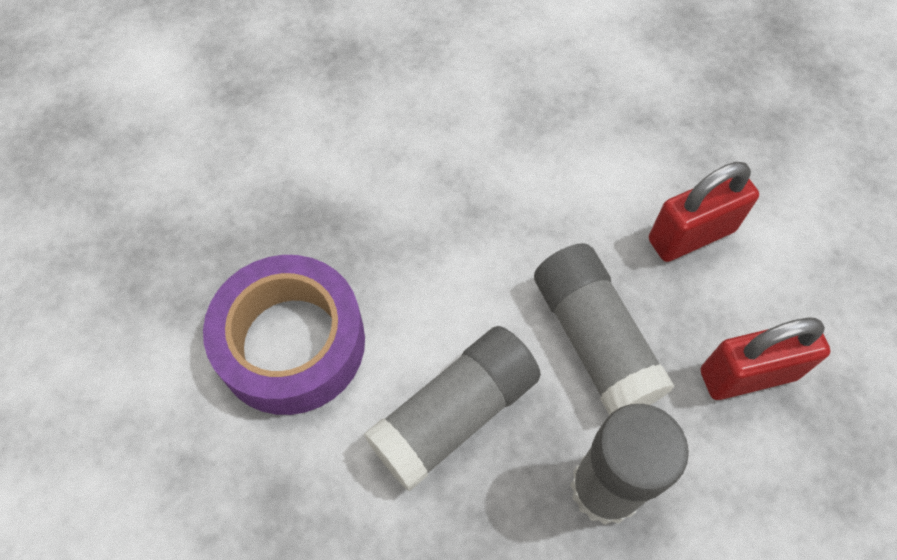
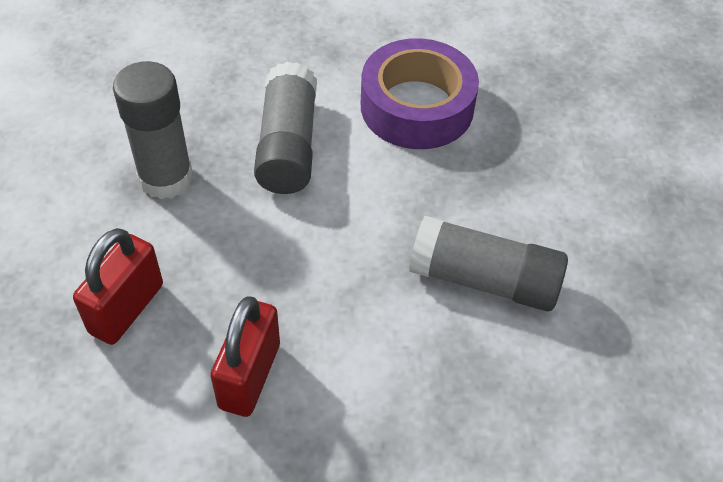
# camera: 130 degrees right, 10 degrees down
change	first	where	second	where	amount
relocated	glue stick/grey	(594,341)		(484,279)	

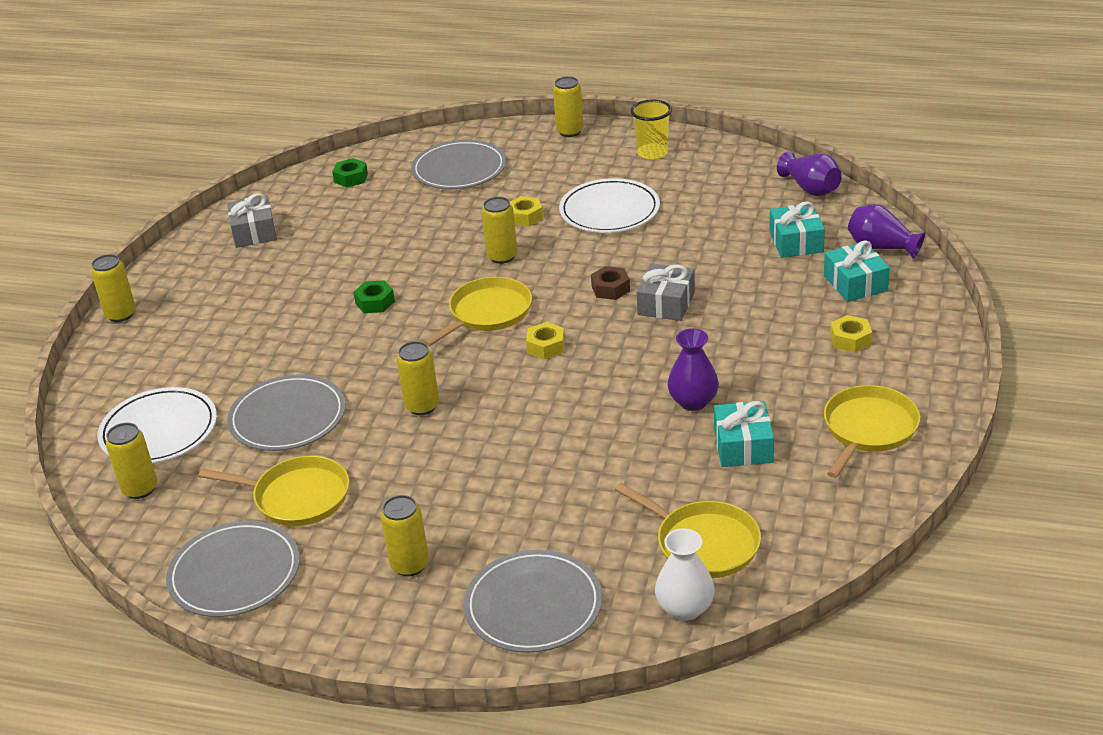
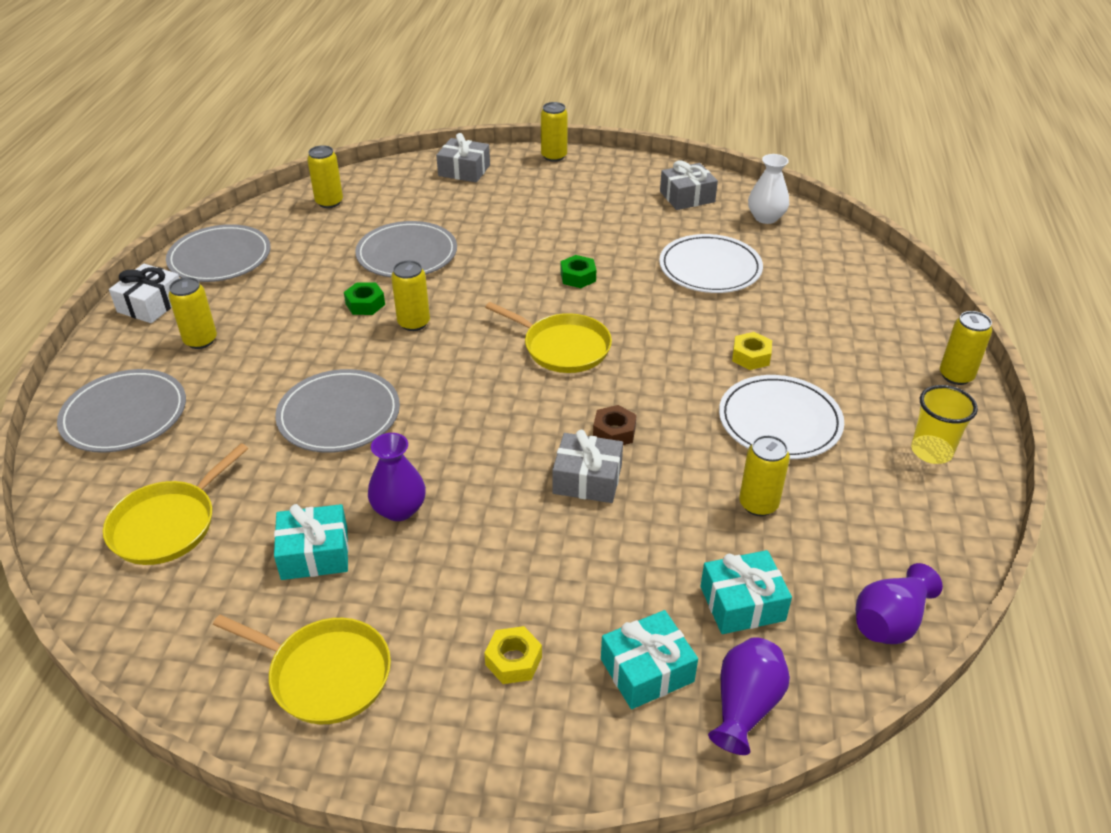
# camera: 80 degrees right, 5 degrees up
change	first	where	second	where	amount
relocated	plate/grey	(459,169)		(339,415)	
relocated	nut/green	(351,178)		(365,304)	
relocated	can/yellow	(502,256)		(758,504)	
missing	nut/yellow	(546,346)			
relocated	plate/white	(159,430)		(710,268)	
missing	pan/yellow	(297,497)			
relocated	vase/white	(685,608)		(766,217)	
appeared			gift/grey	(464,170)	
appeared			gift/white	(151,304)	

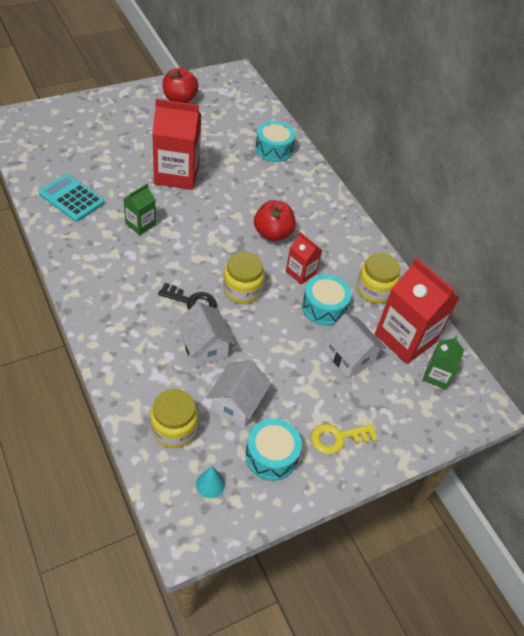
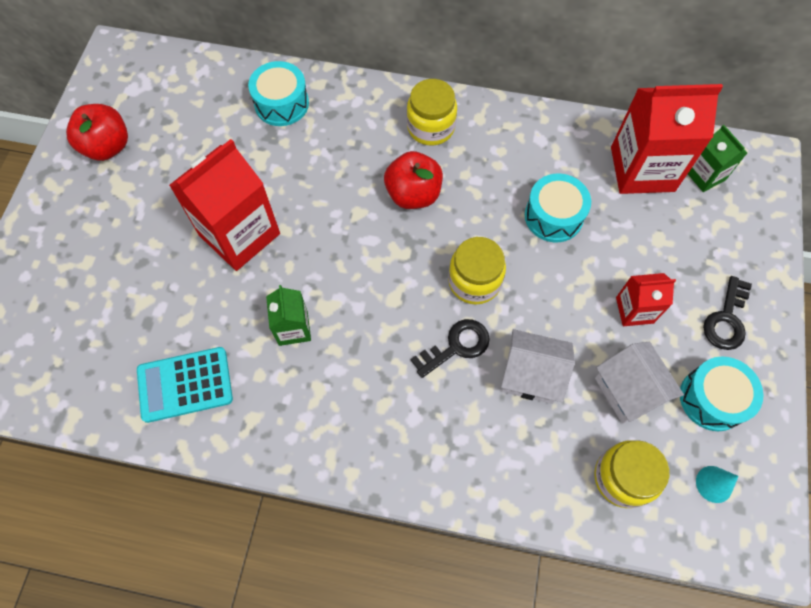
# camera: 45 degrees left, 15 degrees up
change	first	where	second	where	amount
relocated	carton/red	(301,272)		(634,310)	
relocated	jar/yellow	(374,290)		(431,127)	
missing	house/white	(349,356)			
colour	key/yellow	(338,438)	key/black	(726,319)	

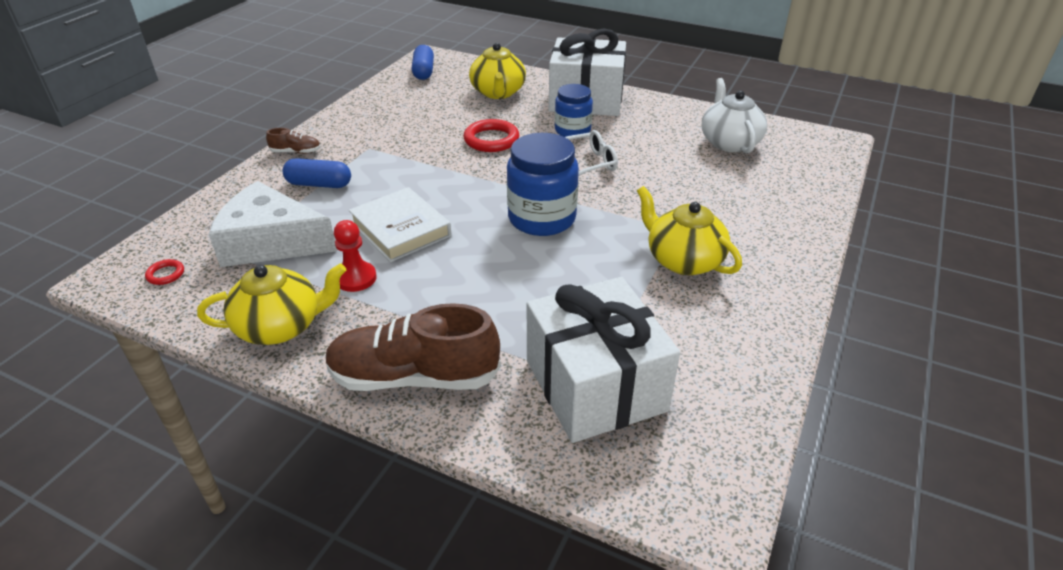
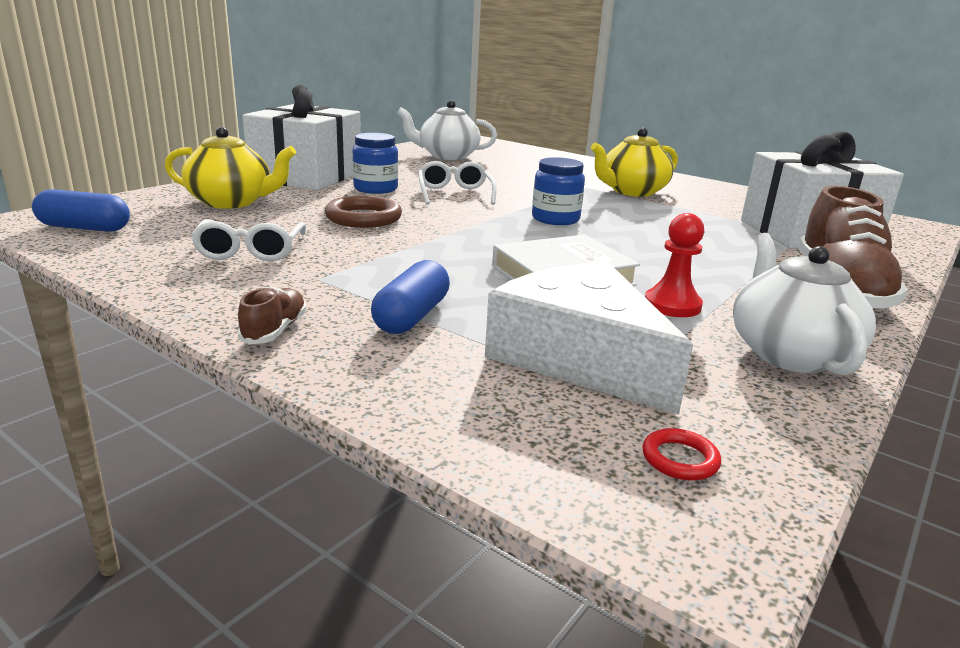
# camera: 80 degrees left, 15 degrees down
change	first	where	second	where	amount
colour	ring/red	(491,140)	ring/brown	(363,218)	
size	jar/blue	(542,218)		(555,219)	x0.64
spun	cheese/white	(271,242)		(580,357)	120 degrees clockwise
colour	teapot/yellow	(280,326)	teapot/white	(789,353)	
appeared			glasses/white	(251,251)	

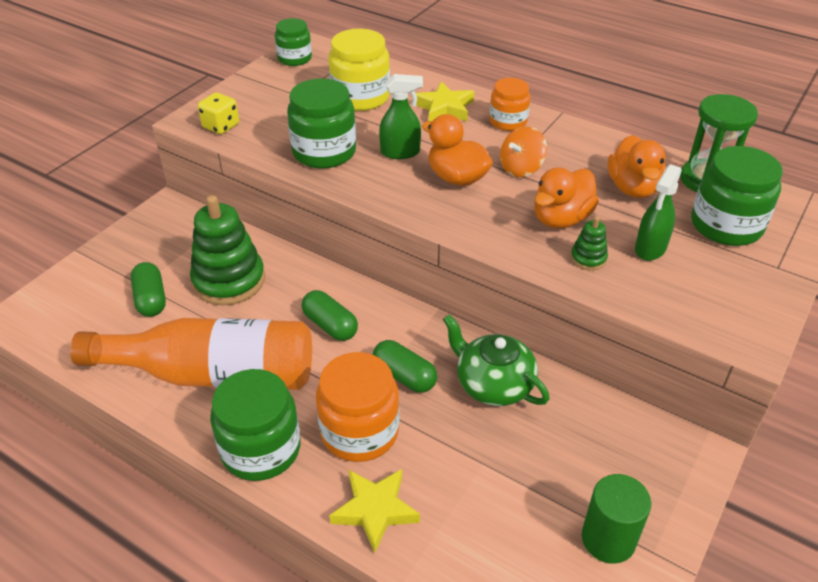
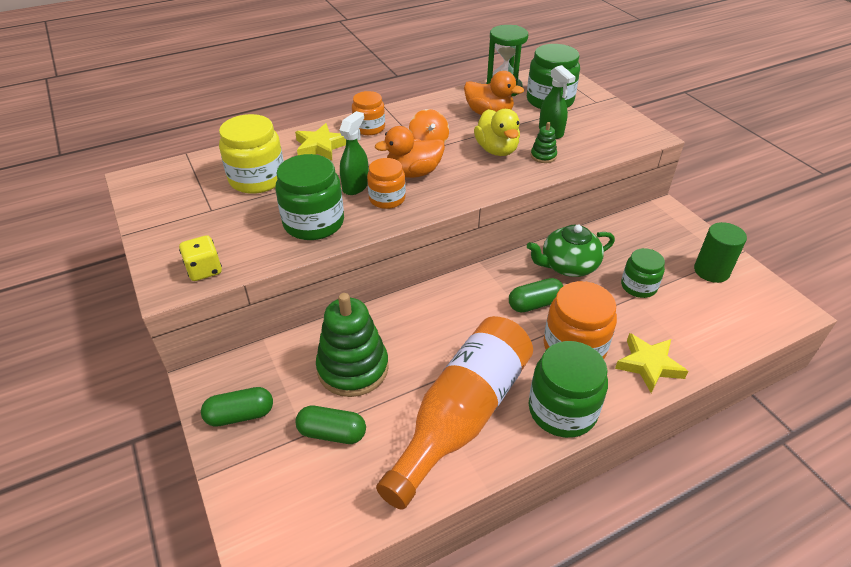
# camera: 60 degrees left, 0 degrees up
change	first	where	second	where	amount
relocated	jar/green	(294,58)		(638,286)	
colour	duck/orange	(561,219)	duck/yellow	(496,150)	
relocated	capsule/green	(330,325)		(240,415)	
appeared			jar/orange	(387,199)	

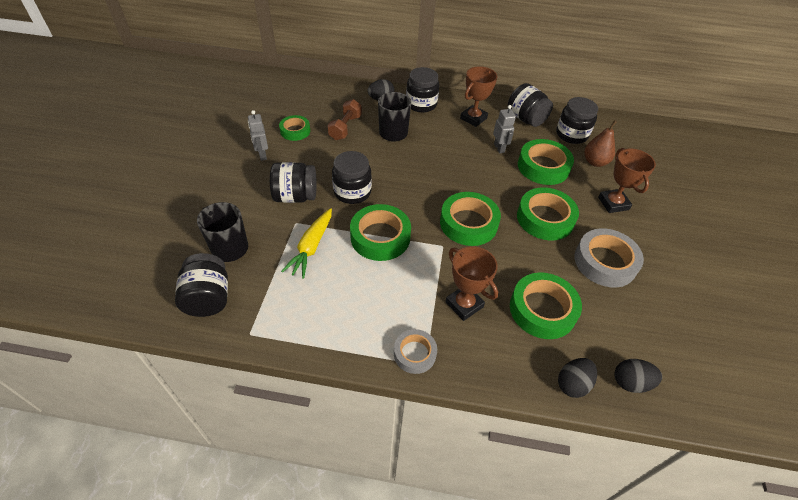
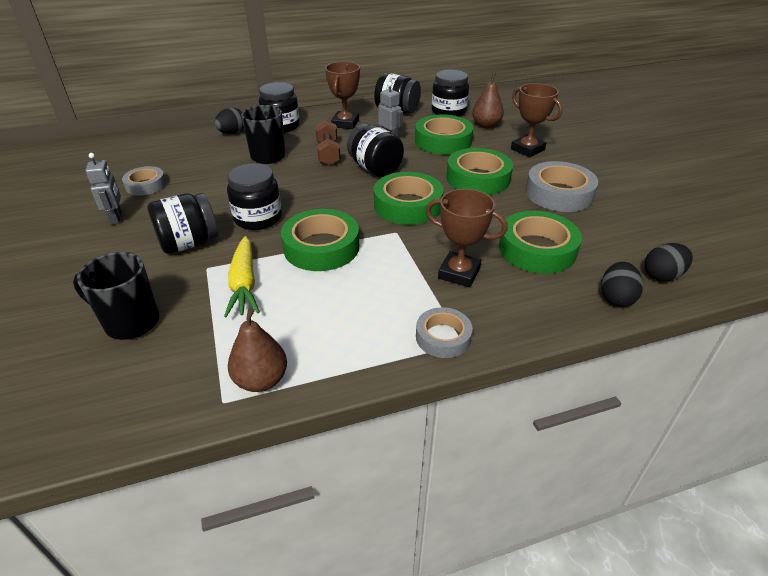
# camera: 25 degrees left, 10 degrees down
change	first	where	second	where	amount
relocated	dumbbell/brown	(345,127)		(328,153)	
spun	robot/grey	(262,155)		(116,218)	150 degrees counterclockwise
colour	tape/green	(295,131)	tape/grey	(146,185)	
relocated	jar/black	(208,298)		(375,169)	
appeared			pear/brown	(261,380)	

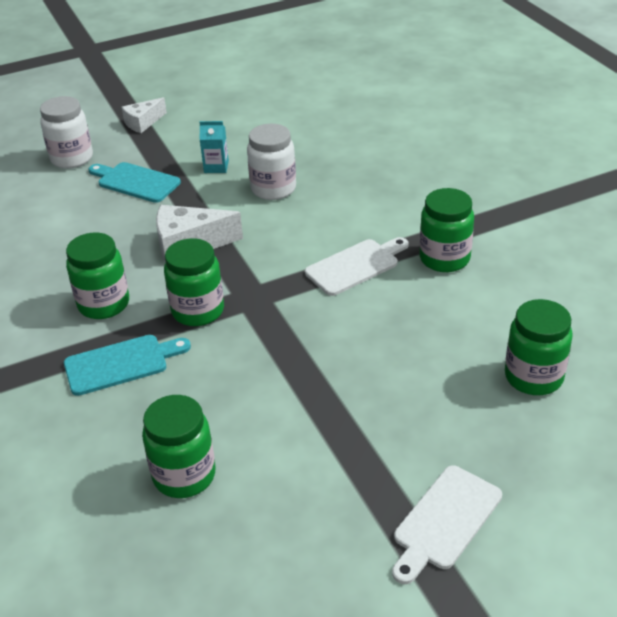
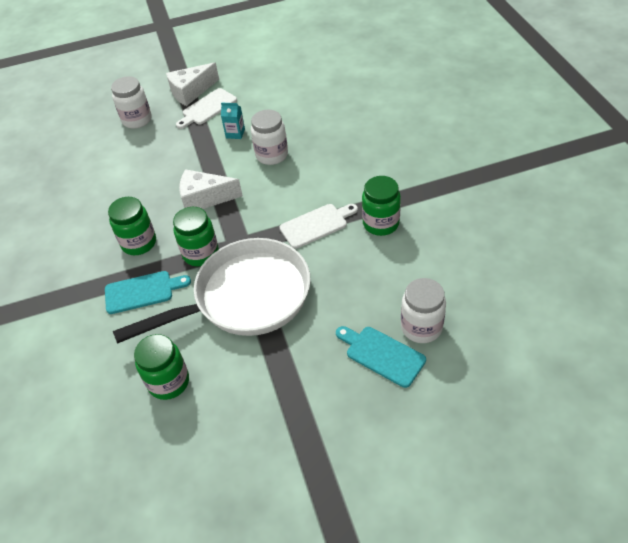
# camera: 10 degrees right, 10 degrees up
change	first	where	second	where	amount
size	cheese/white	(143,123)		(191,92)	x1.57
relocated	cutting board/turquoise	(135,182)		(382,354)	
colour	jar/green	(533,377)	jar/white	(421,327)	
relocated	cutting board/white	(444,521)		(207,108)	
appeared			pan/white	(245,297)	

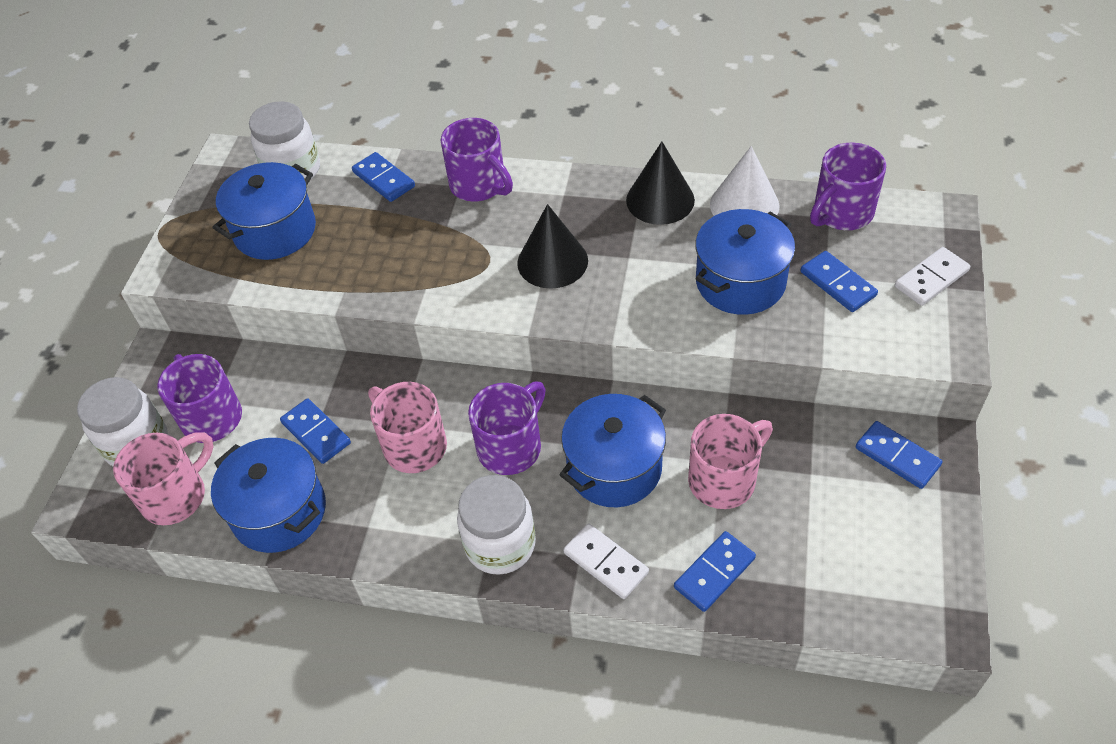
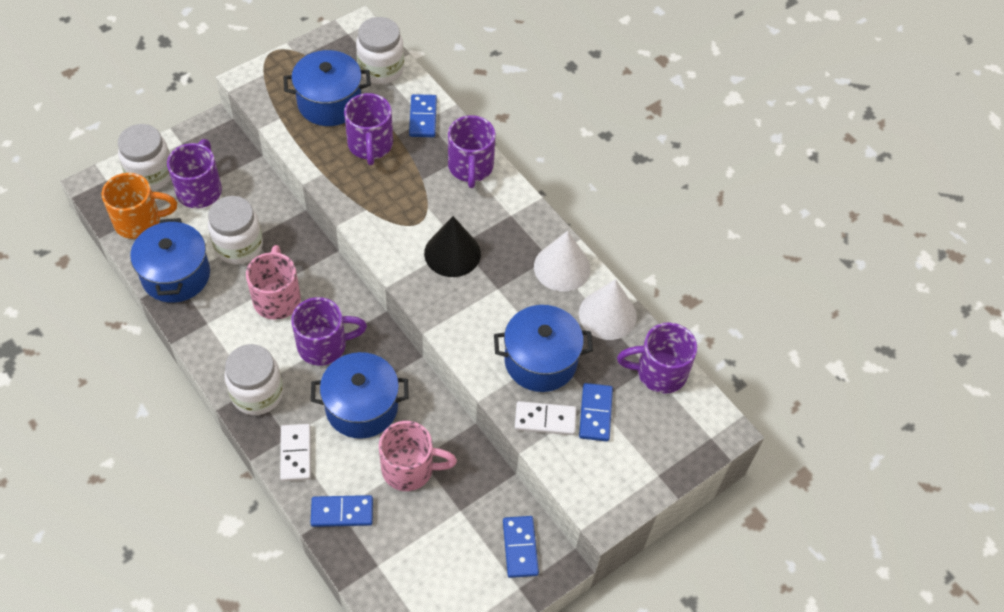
# camera: 35 degrees right, 5 degrees up
change	first	where	second	where	amount
colour	cone/black	(660,200)	cone/white	(562,267)	
relocated	domino/white	(931,279)		(545,420)	
exchanged	domino/blue	(316,433)	jar/white	(239,246)	
colour	mug/pink	(176,496)	mug/orange	(139,221)	
appeared			mug/purple	(370,145)	

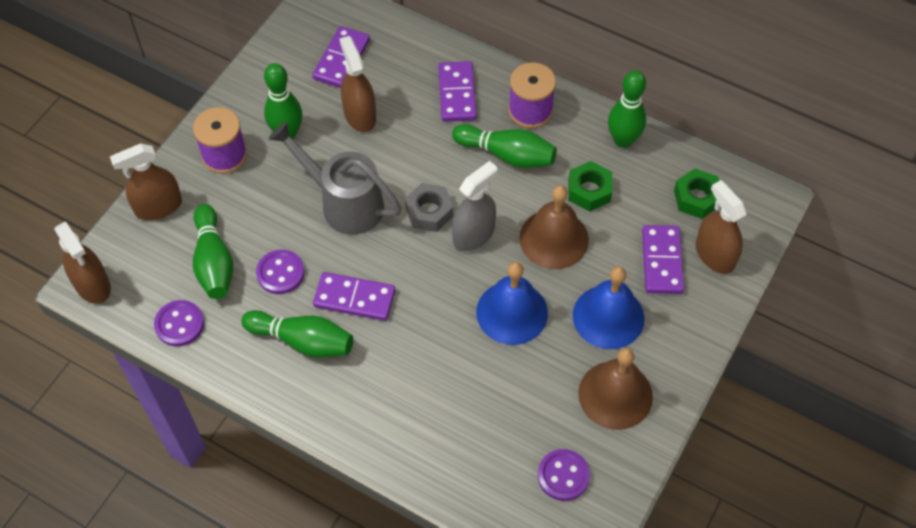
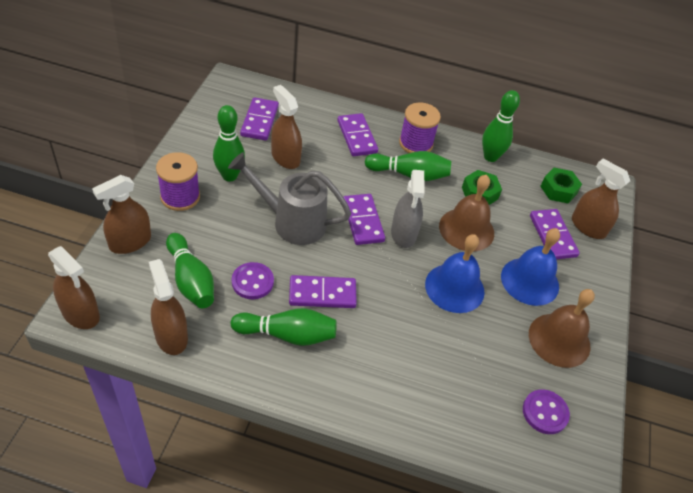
# camera: 20 degrees left, 10 degrees down
change	first	where	second	where	amount
spun	spray bottle/grey	(473,234)		(403,233)	150 degrees clockwise
exchanged	nut/grey	(429,212)	domino/purple	(363,221)	
exchanged	button/purple	(179,324)	spray bottle/brown	(171,336)	

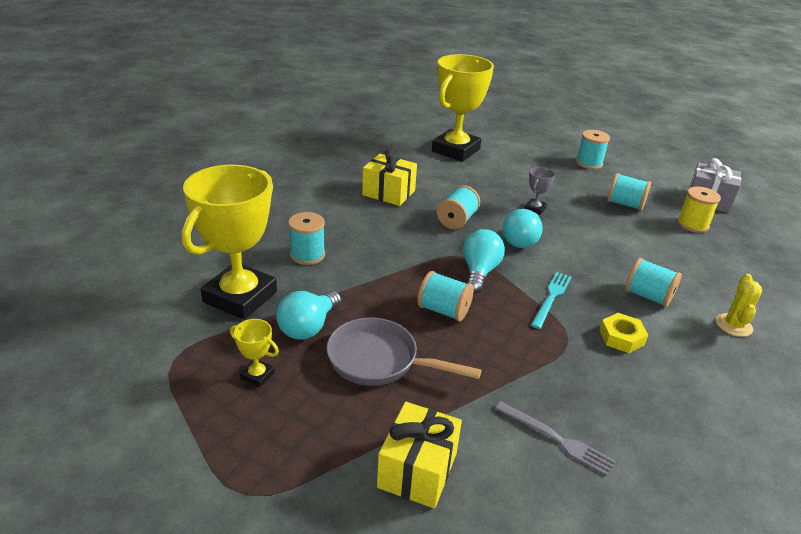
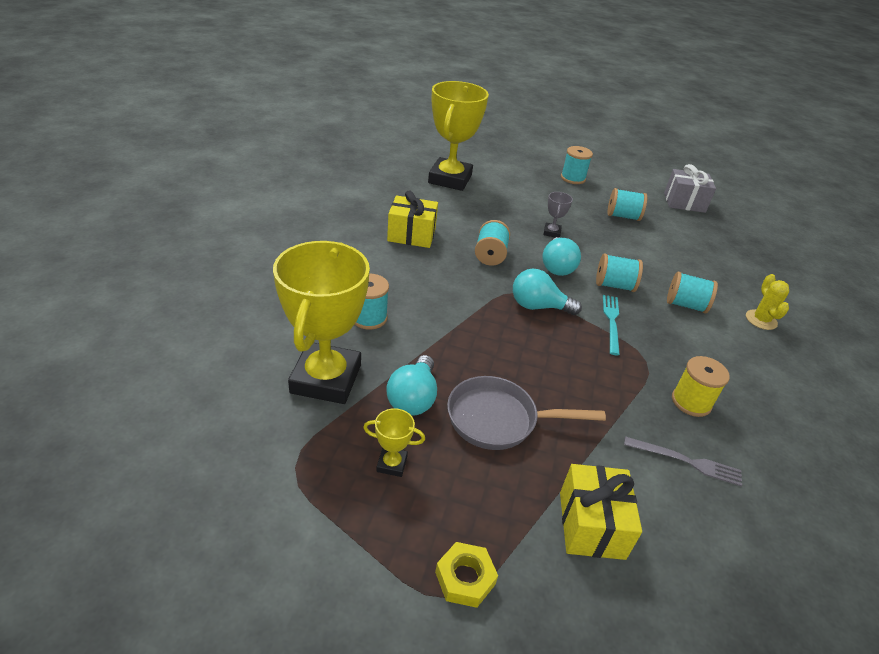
# camera: 20 degrees left, 5 degrees up
change	first	where	second	where	amount
relocated	spool/yellow	(692,224)		(691,402)	
spun	light bulb/turquoise	(479,272)		(538,306)	75 degrees counterclockwise
relocated	spool/turquoise	(443,310)		(614,285)	
relocated	nut/yellow	(621,337)		(465,578)	

